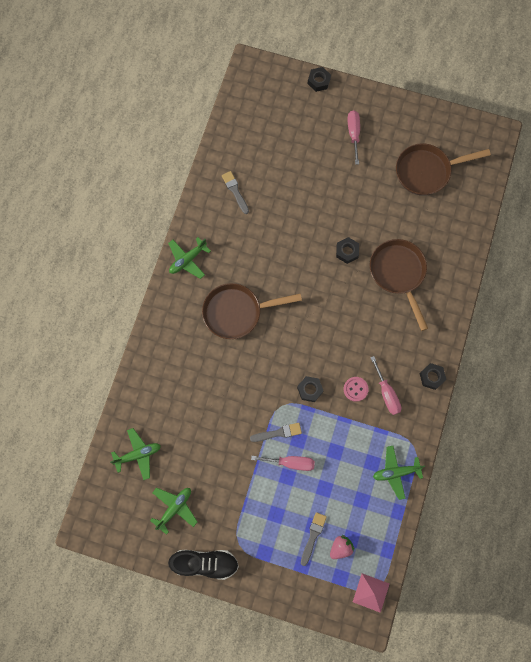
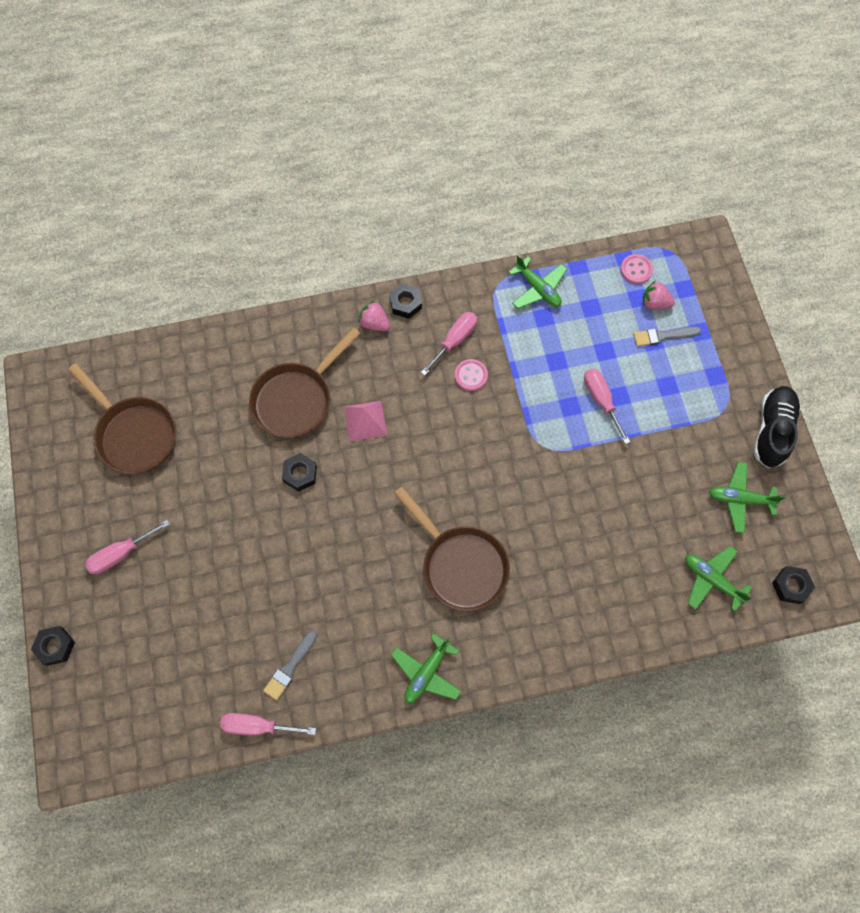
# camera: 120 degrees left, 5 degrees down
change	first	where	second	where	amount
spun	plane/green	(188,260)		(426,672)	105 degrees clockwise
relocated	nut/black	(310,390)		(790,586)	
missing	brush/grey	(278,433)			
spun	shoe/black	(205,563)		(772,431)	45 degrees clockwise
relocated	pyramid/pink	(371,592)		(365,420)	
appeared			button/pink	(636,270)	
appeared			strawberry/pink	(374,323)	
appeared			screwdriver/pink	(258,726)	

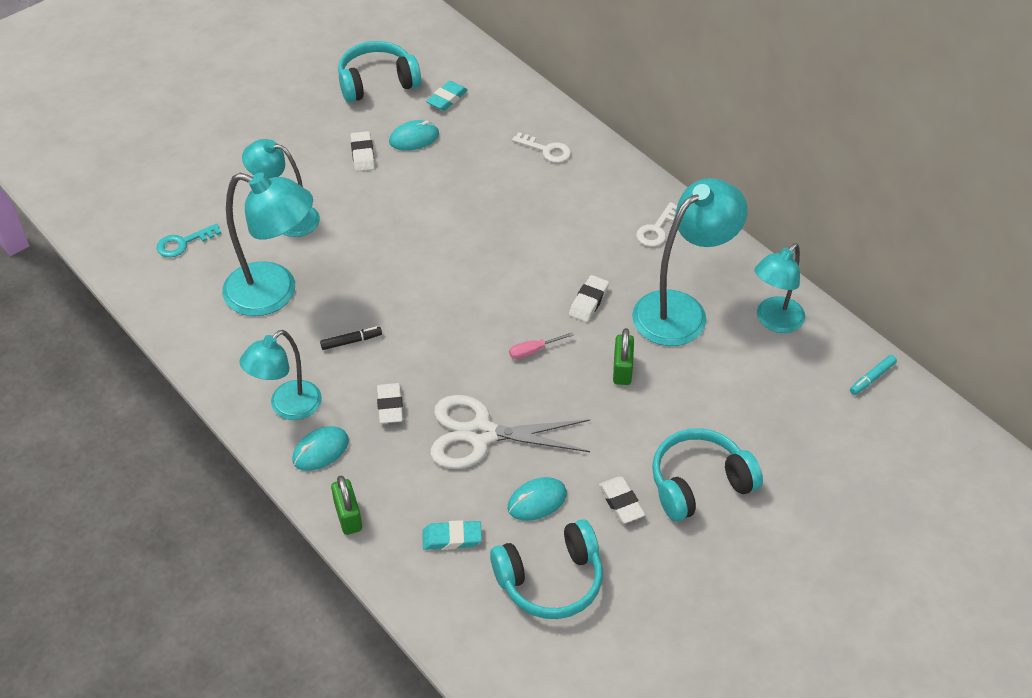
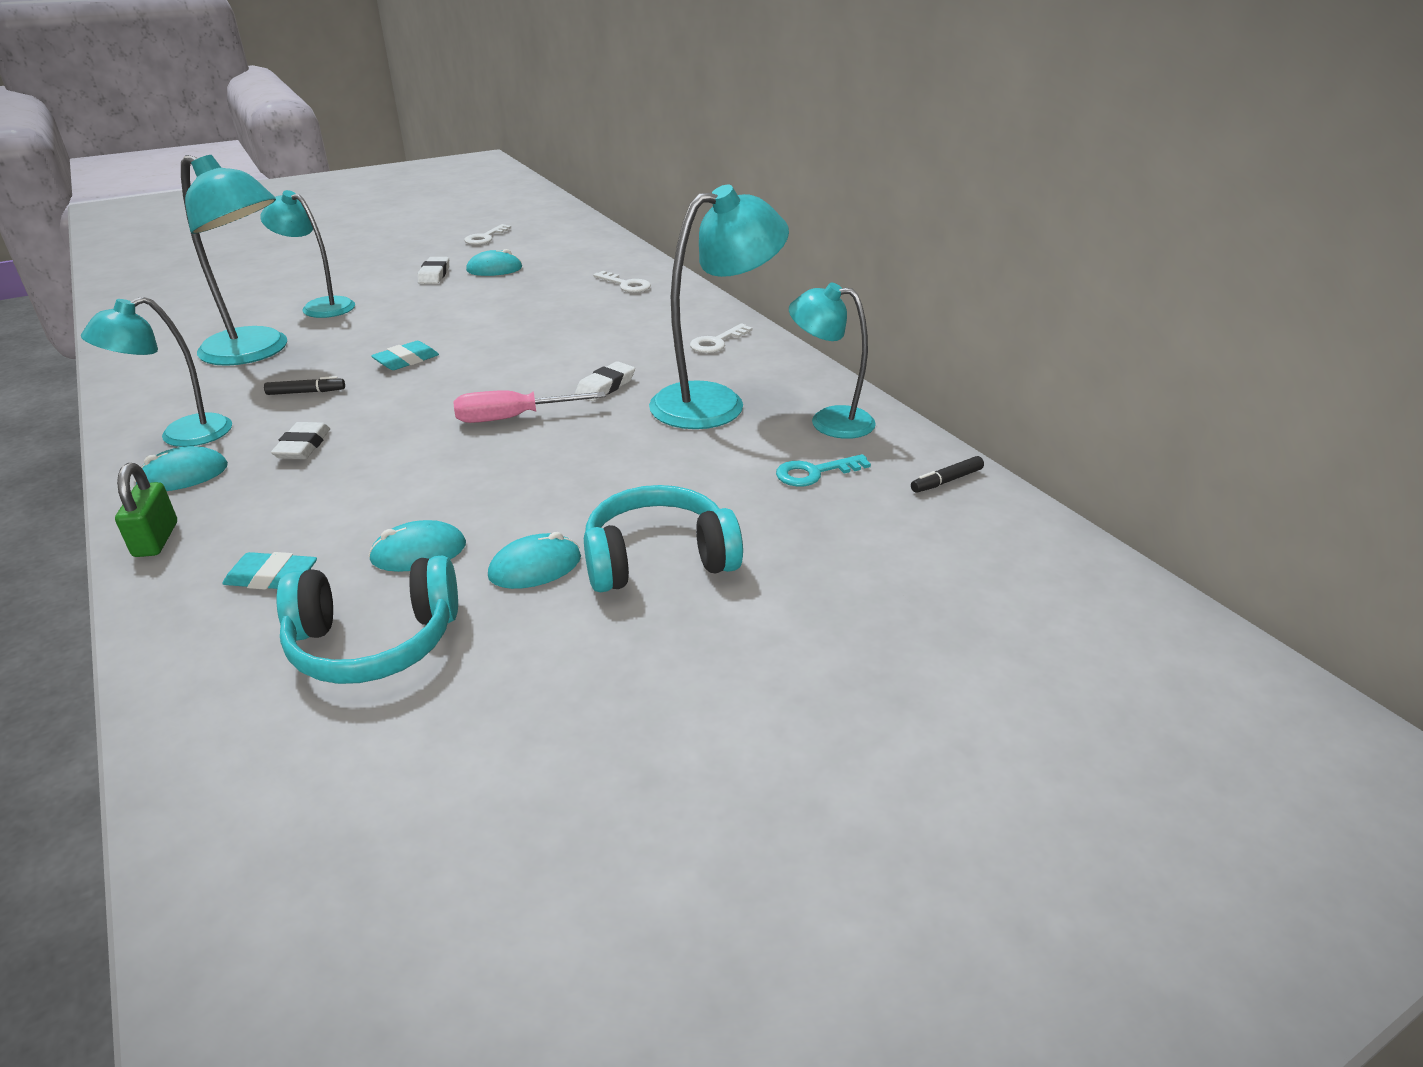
# camera: 10 degrees right, 15 degrees down
change	first	where	second	where	amount
exchanged	headphones/turquoise	(377,82)	key/white	(485,238)	
relocated	eraser/turquoise	(447,99)		(406,360)	
relocated	key/turquoise	(183,243)		(814,473)	
spun	lamp/turquoise	(774,321)		(829,421)	60 degrees clockwise
missing	padlock/green	(622,370)			
size	screwdriver/pink	(533,351)		(512,418)	x1.71
colour	marker/turquoise	(872,378)	marker/black	(947,481)	
missing	scissors/white	(481,434)			
exchanged	eraser/white	(621,502)	mouse/turquoise	(535,567)	

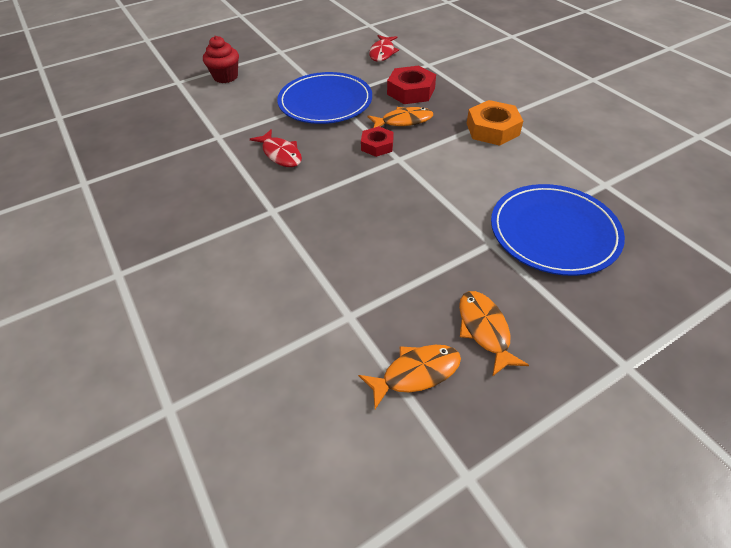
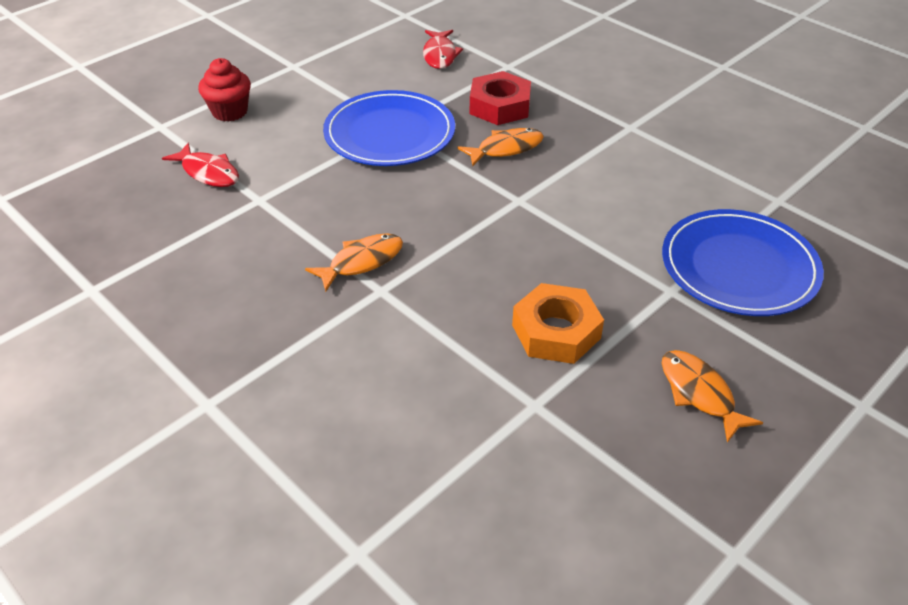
# camera: 15 degrees left, 5 degrees down
change	first	where	second	where	amount
relocated	nut/orange	(492,129)		(556,331)	
missing	nut/red	(377,145)			
relocated	fish/red	(281,154)		(208,173)	
relocated	fish/orange	(416,373)		(362,262)	

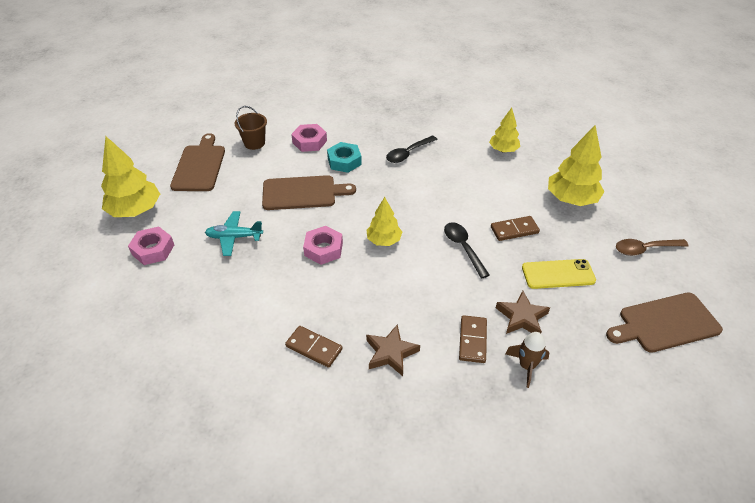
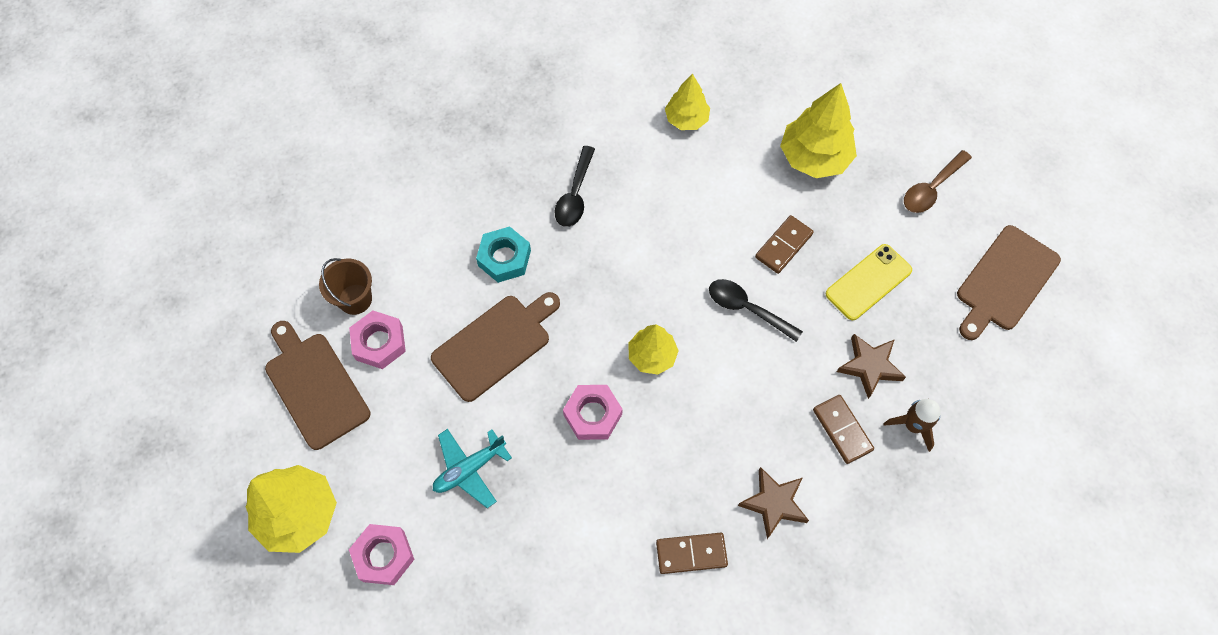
# camera: 35 degrees left, 20 degrees up
change	first	where	second	where	amount
relocated	nut/pink	(309,142)		(379,343)	

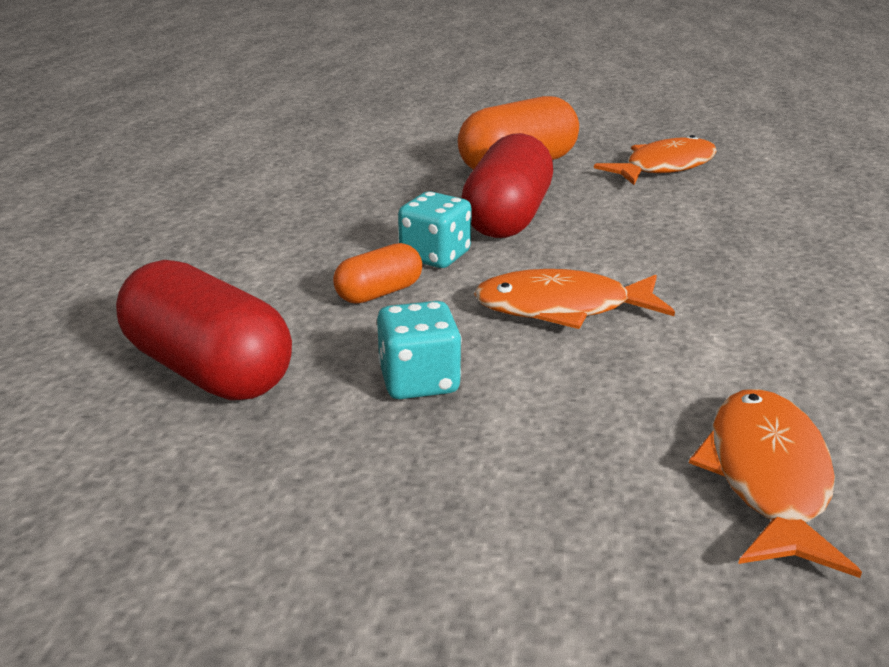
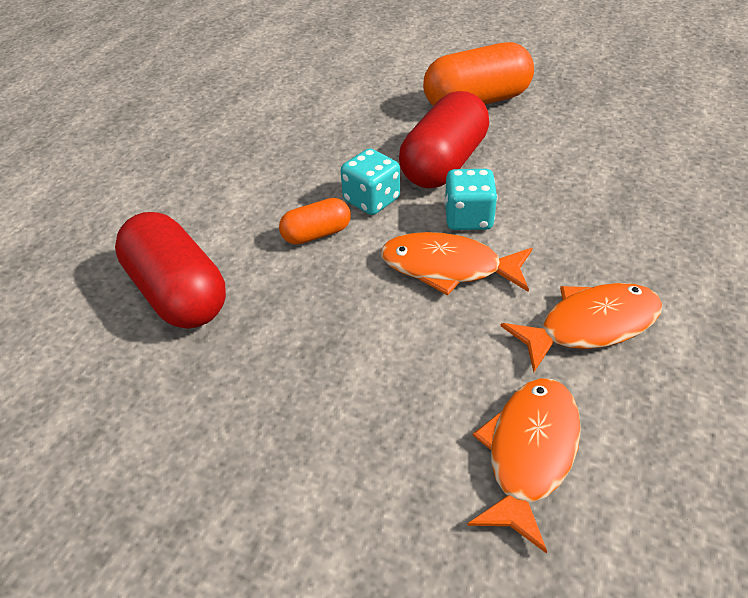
# camera: 15 degrees right, 15 degrees up
change	first	where	second	where	amount
relocated	fish/orange	(664,167)		(590,326)	
relocated	dice/turquoise	(419,381)		(468,218)	

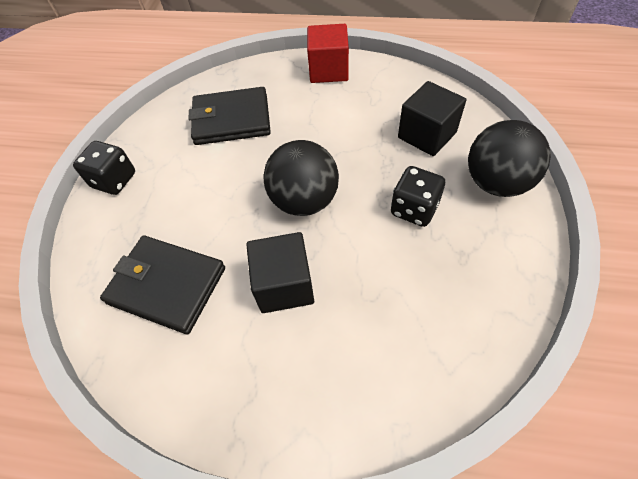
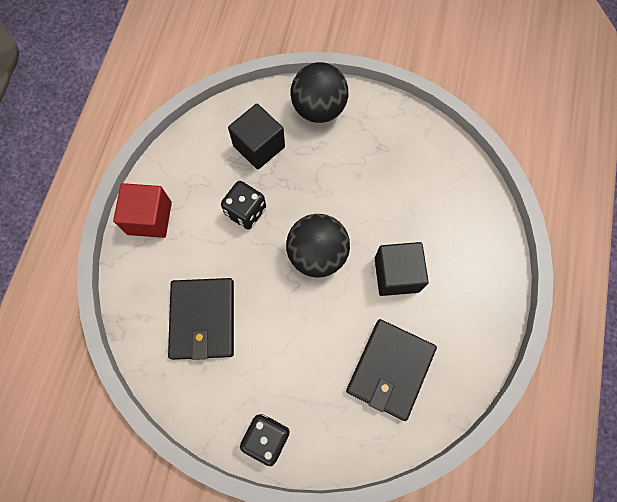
# camera: 90 degrees left, 15 degrees up
change	first	where	second	where	amount
relocated	dice/black	(414,209)		(246,211)	

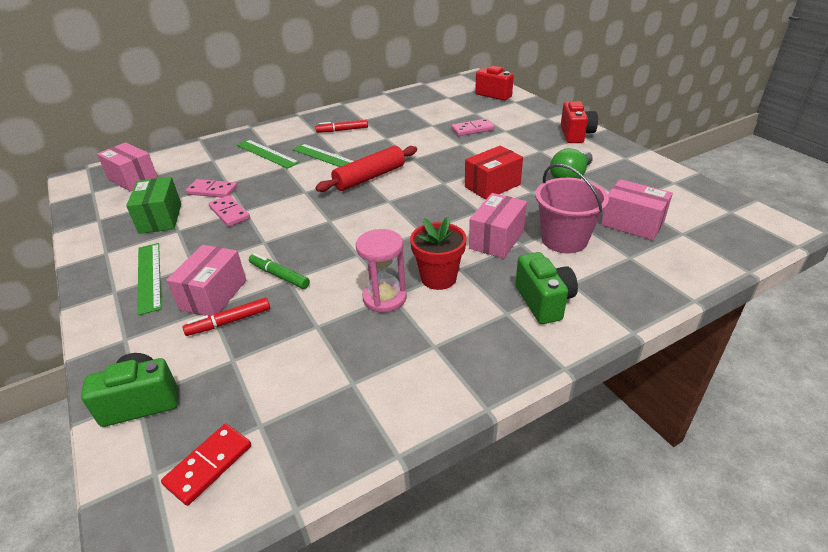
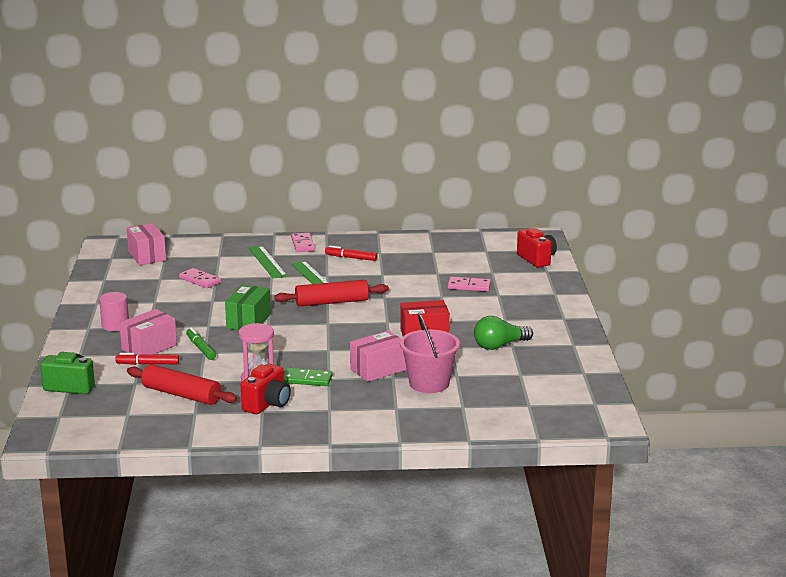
# camera: 25 degrees right, 15 degrees down
change	first	where	second	where	amount
relocated	camera/red	(576,135)		(267,404)	
relocated	box/green	(160,218)		(248,321)	
missing	box/pink	(632,224)			
relocated	domino/pink	(229,213)		(303,244)	
exchanged	flower pot/red	(438,278)	domino/green	(307,379)	
exchanged	ruler/green	(149,277)	cylinder/pink	(115,325)	
missing	camera/green	(544,301)			
missing	domino/red	(208,465)			
appeared			rolling pin/red	(181,394)	

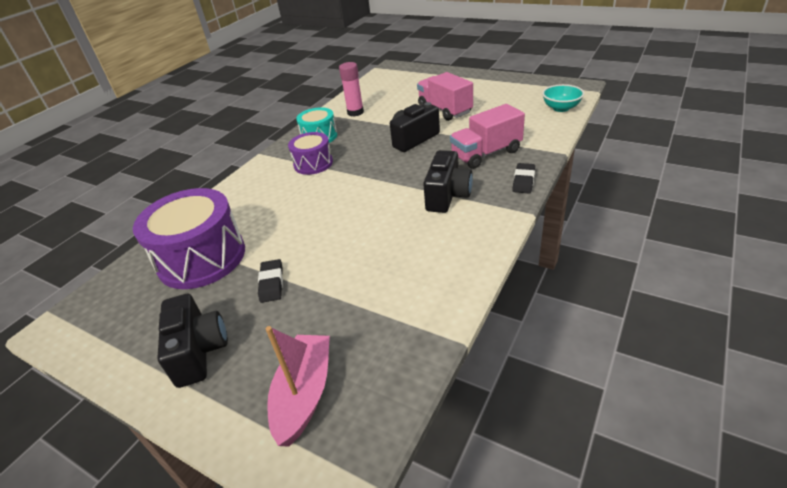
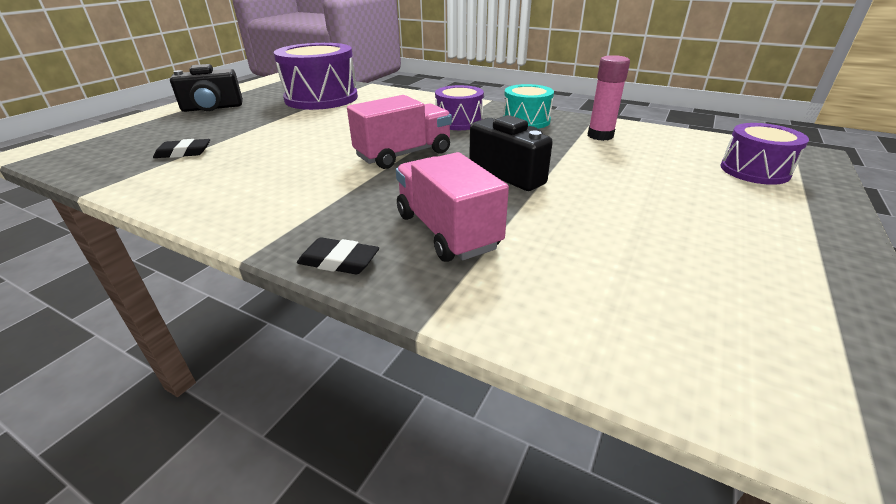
# camera: 85 degrees right, 5 degrees down
change	first	where	second	where	amount
relocated	truck/pink	(444,110)		(404,154)	
missing	bowl/turquoise	(561,108)			
missing	camera/black	(447,196)			
relocated	eraser/black	(271,283)		(183,153)	
missing	boat/pink	(304,394)			
appeared			drum/purple	(754,170)	

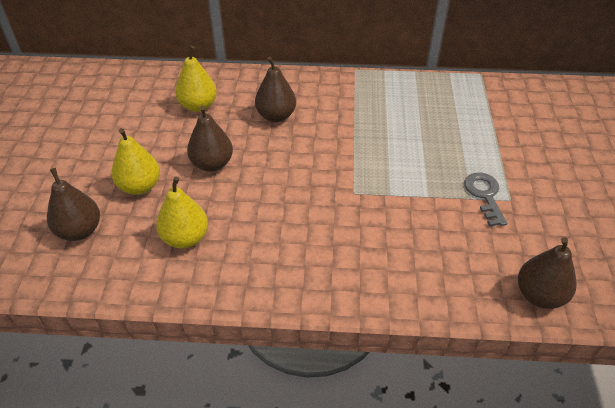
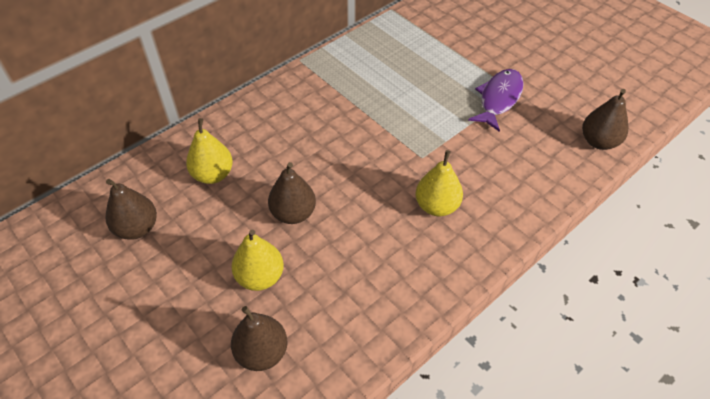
# camera: 45 degrees left, 5 degrees up
change	first	where	second	where	amount
relocated	pear/brown	(276,116)		(137,228)	
exchanged	key/grey	(484,195)	fish/purple	(498,99)	
relocated	pear/yellow	(185,238)		(437,206)	

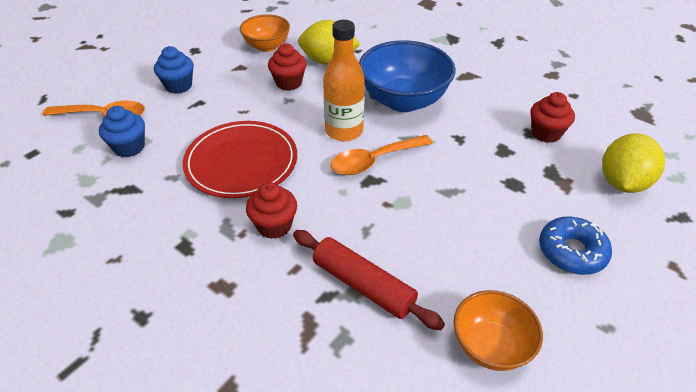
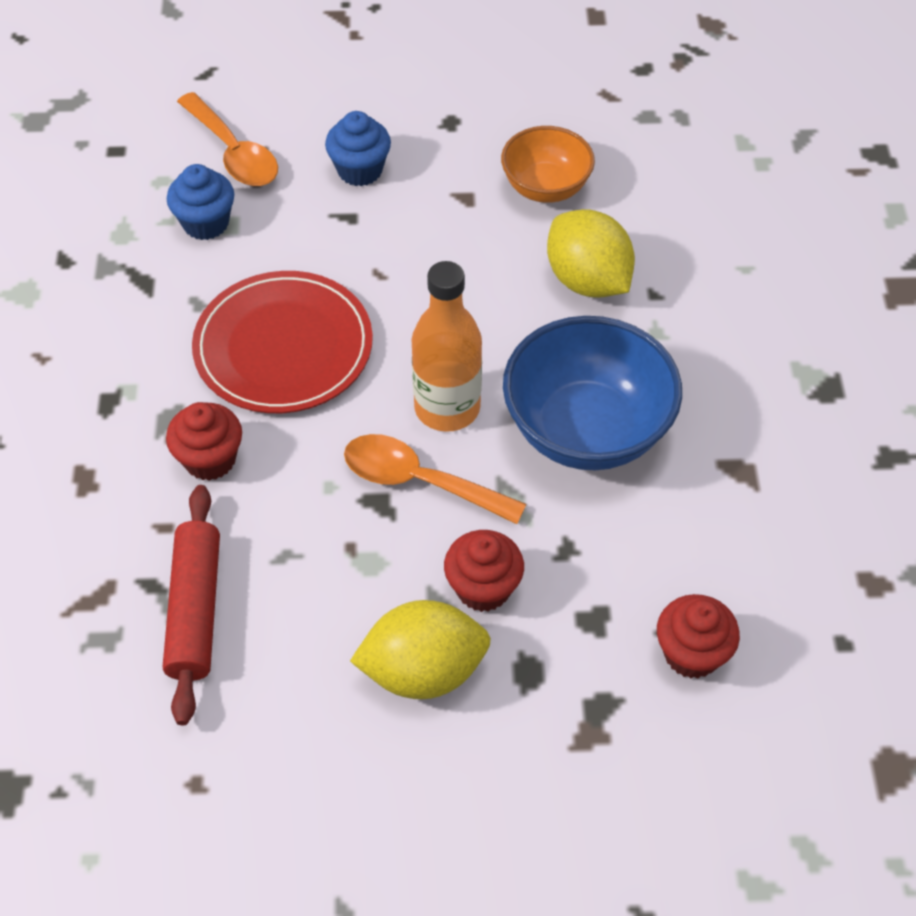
# camera: 50 degrees right, 10 degrees up
change	first	where	second	where	amount
relocated	cupcake/red	(288,83)		(483,588)	
relocated	lemon/yellow	(622,183)		(423,670)	
missing	donut/blue	(571,251)			
missing	bowl/orange	(490,346)			

